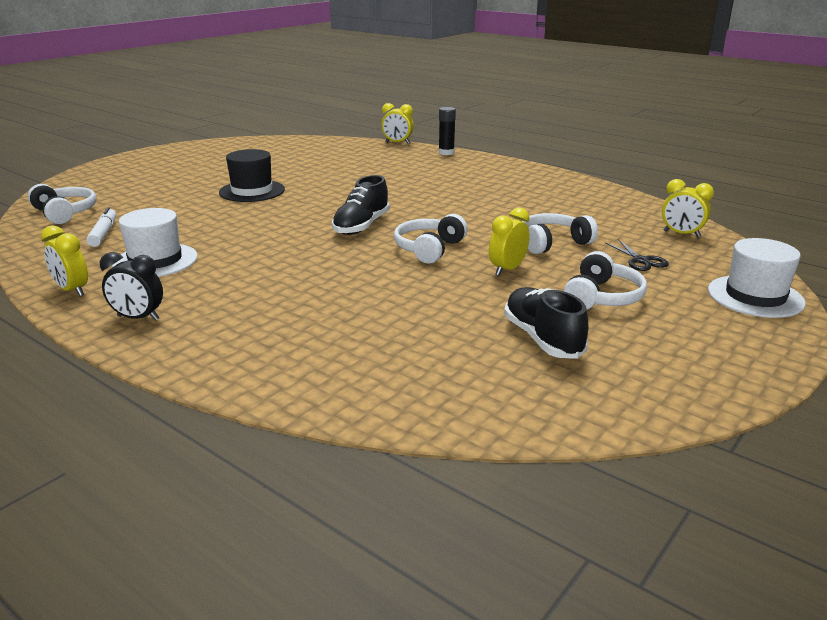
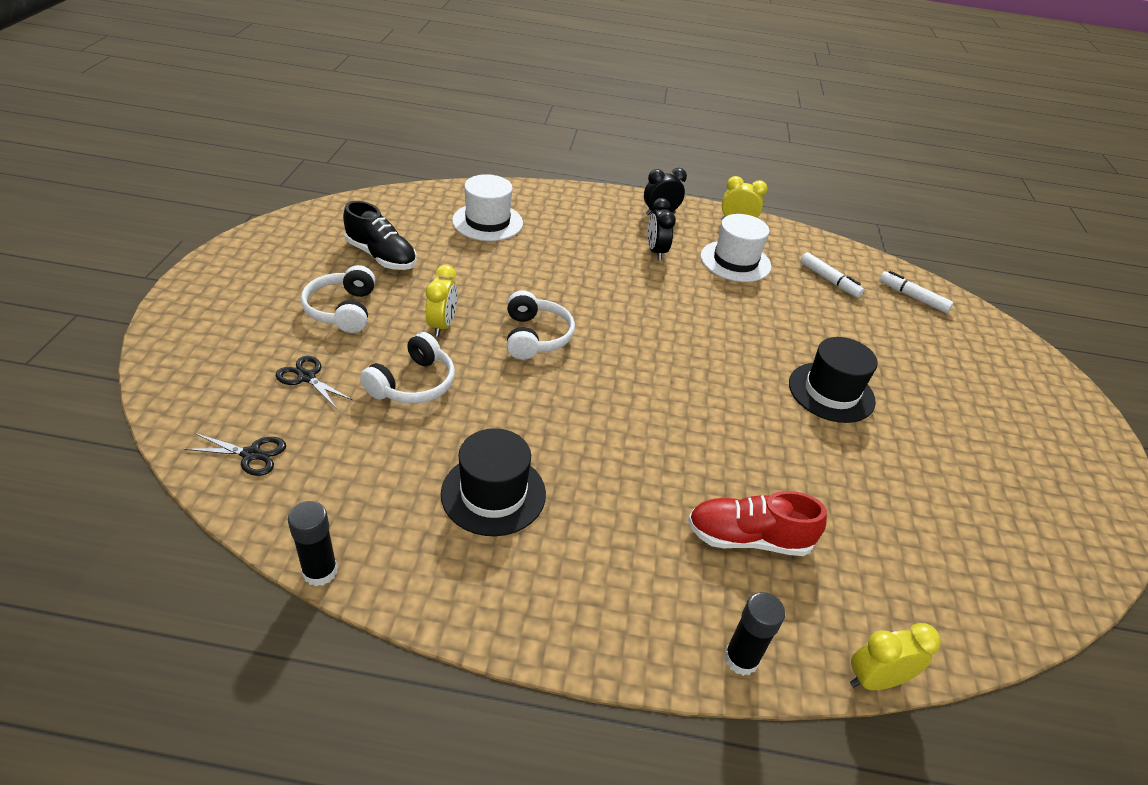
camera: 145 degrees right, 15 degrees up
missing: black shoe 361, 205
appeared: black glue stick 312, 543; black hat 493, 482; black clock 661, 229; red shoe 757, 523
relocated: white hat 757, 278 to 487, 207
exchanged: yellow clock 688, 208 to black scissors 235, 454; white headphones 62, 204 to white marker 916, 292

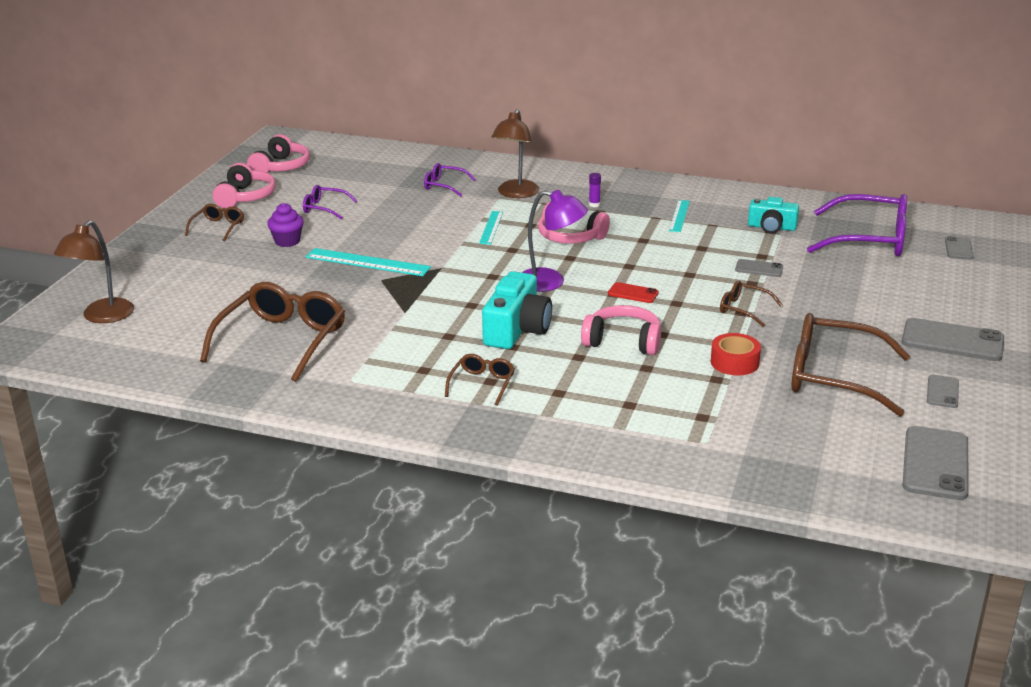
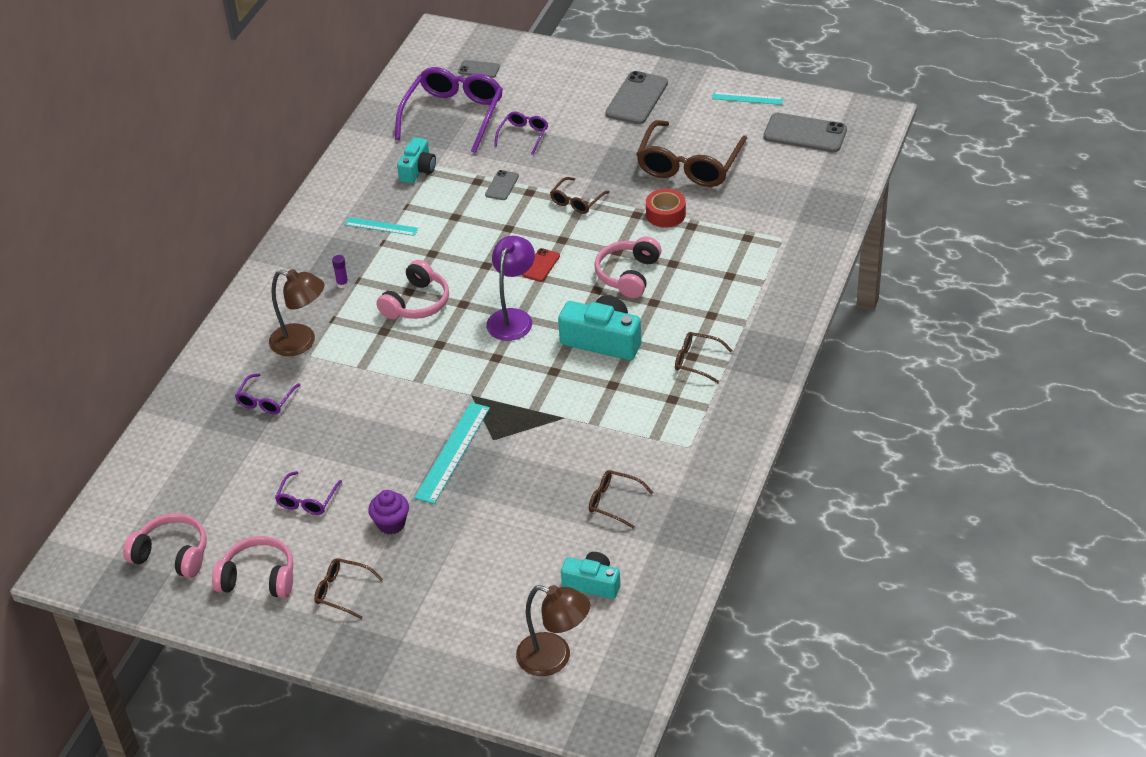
camera: 85 degrees left, 15 degrees up
missing: grey phone 943, 391
appeared: purple glasses 521, 133; turquoise camera 590, 575
relocated: turquoise ruler 491, 227 to 747, 98
size: brown glasses 272, 332 = 621, 499 x0.49

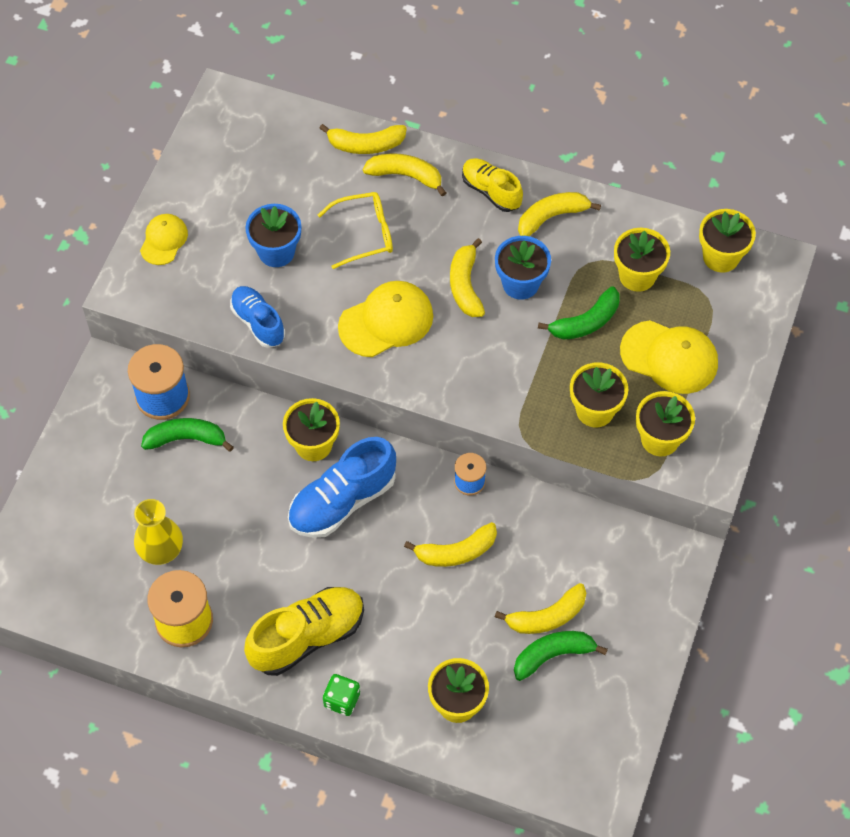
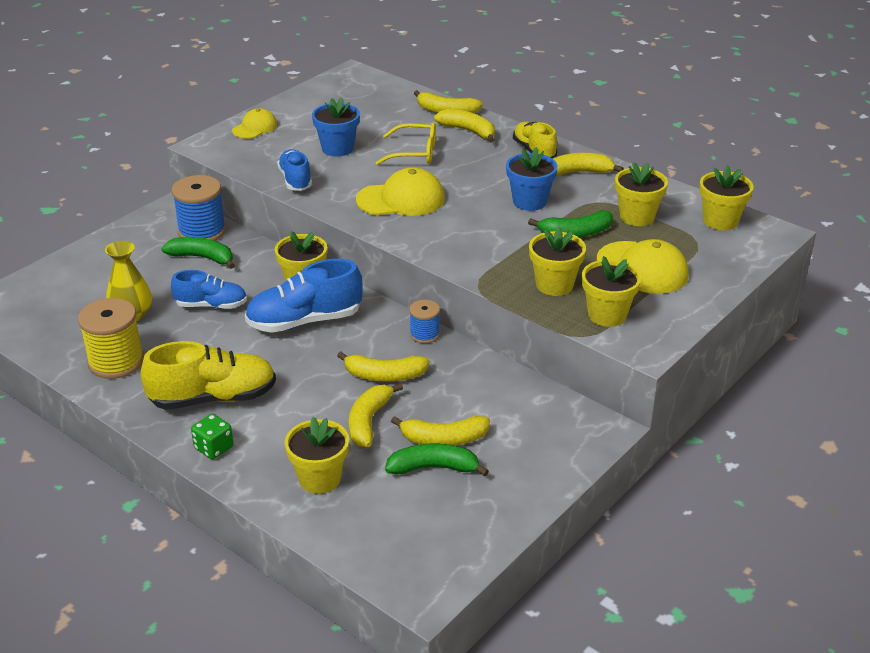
camera: 20 degrees right, 25 degrees down
appeared: blue shoe 209, 289
relocated: yellow banana 467, 277 to 376, 415

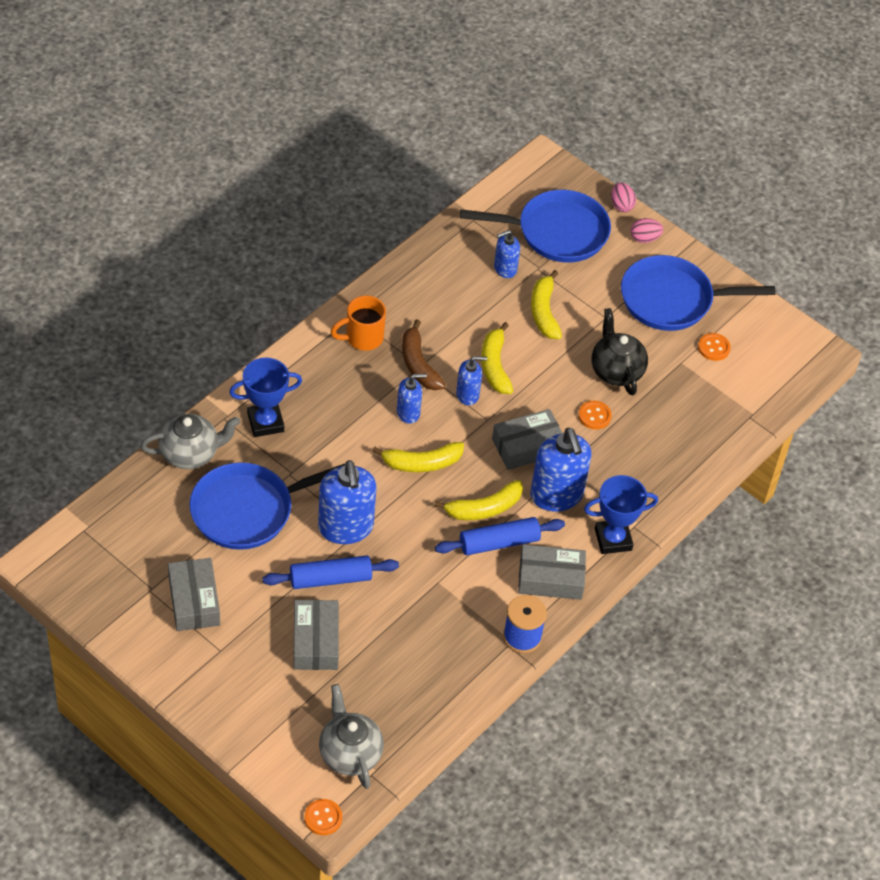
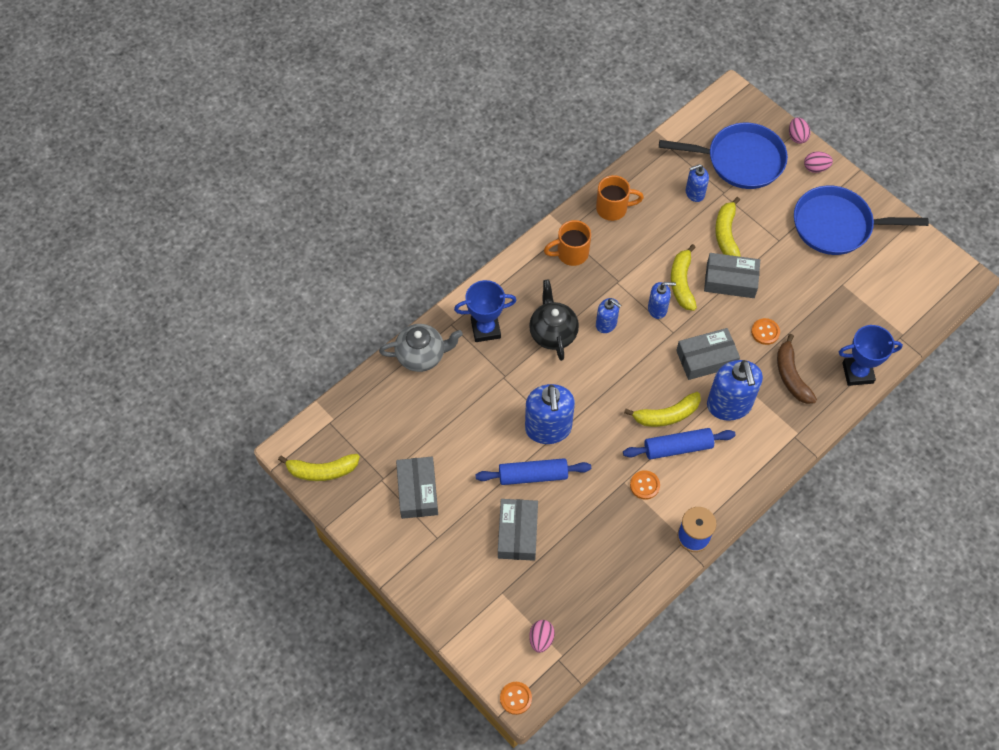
camera: 10 degrees right, 10 degrees up
missing: blue pan 267, 506
appeared: orange mug 620, 198
relocated: yellow banana 418, 457 to 319, 467; black teapot 619, 352 to 554, 320; orange button 714, 347 to 645, 485; grey box 552, 572 to 732, 275; brown banana 424, 354 to 797, 369; blue trophy 621, 514 to 871, 355
exchanged: grey teapot 351, 736 to pink egg 542, 636
spun: blue soap dispenser 412, 399 = 608, 315 45 degrees clockwise

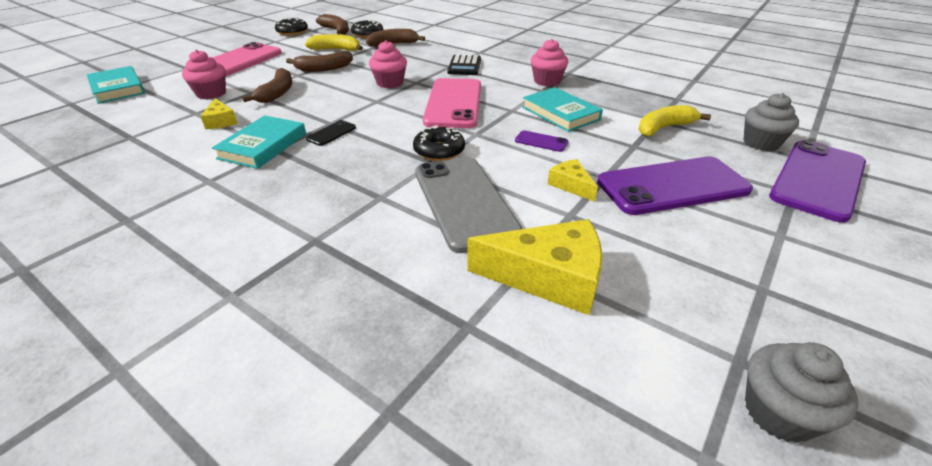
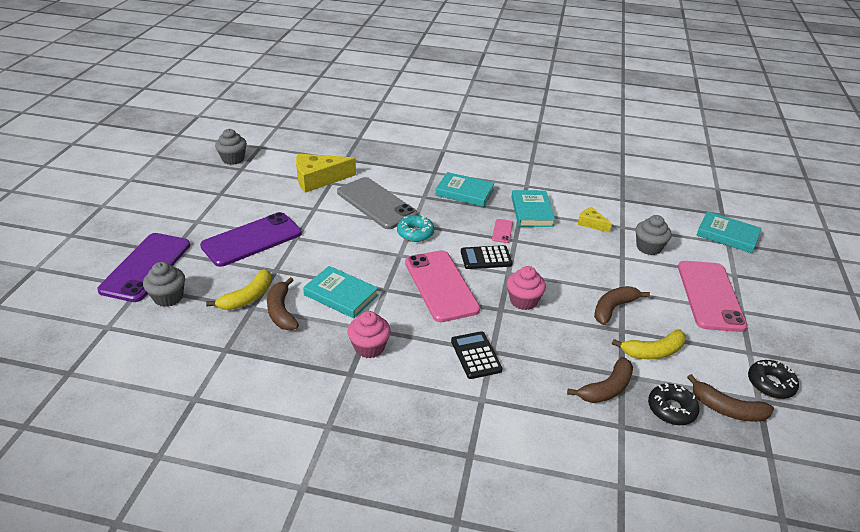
camera: 155 degrees right, 0 degrees up
missing: purple phone 541, 141; yellow cheese 573, 180
appeared: turquoise book 465, 189; black calculator 486, 257
relocated: brown banana 267, 85 to 283, 303
colour: black donut 439, 143 to turquoise donut 415, 228; black phone 331, 133 to pink phone 502, 231; pink cupcake 204, 74 to grey cupcake 653, 235

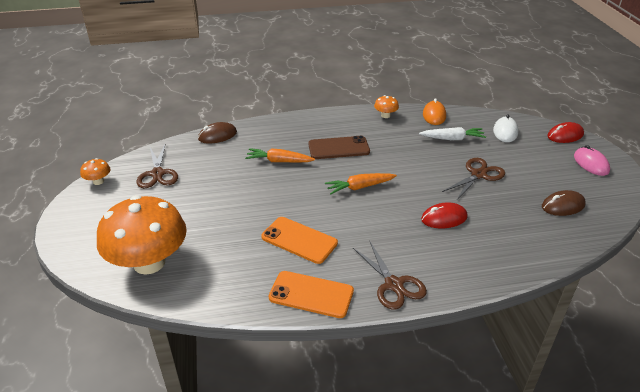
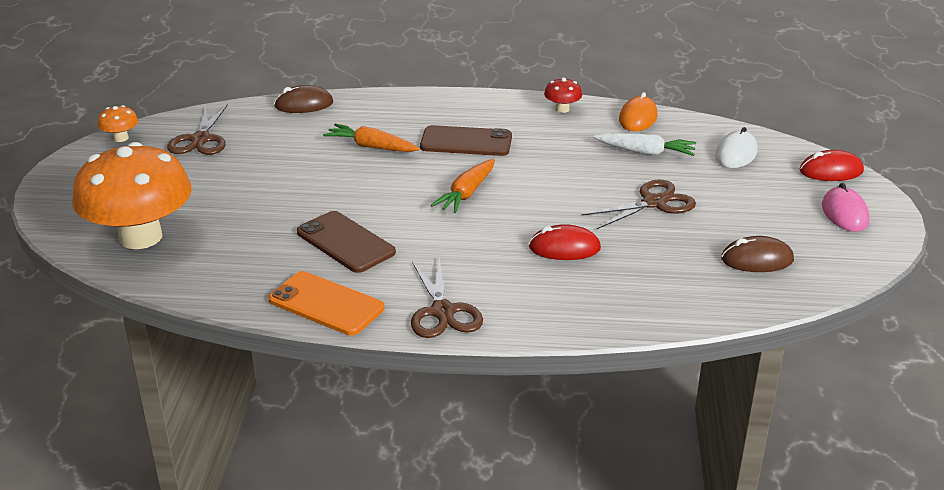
camera: 15 degrees right, 5 degrees down
colour: orange phone 299, 240 to brown phone 346, 242; orange mushroom 386, 106 to red mushroom 563, 95
spun: orange carrot 361, 183 = 463, 186 60 degrees counterclockwise

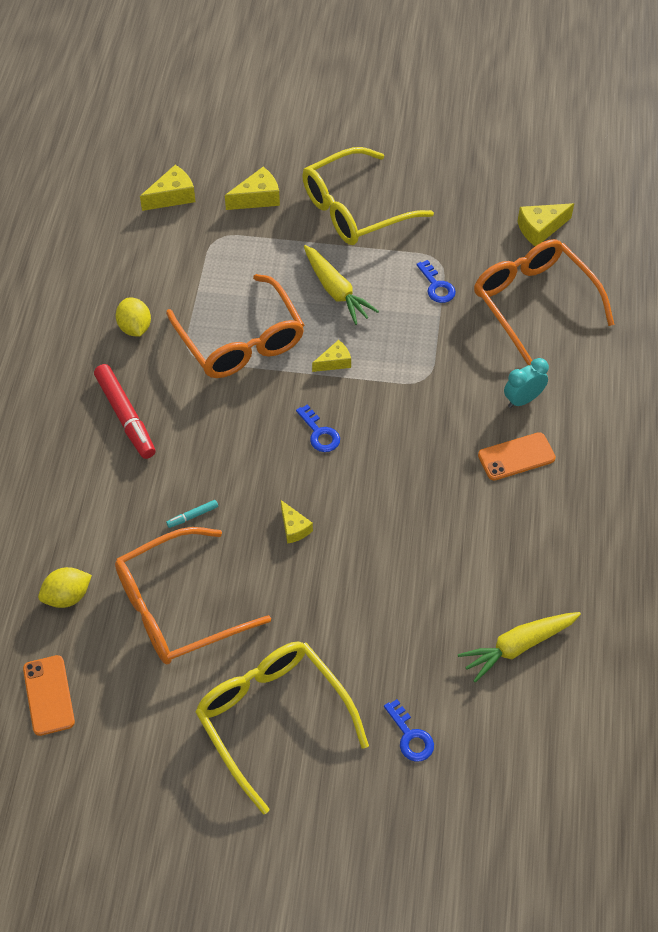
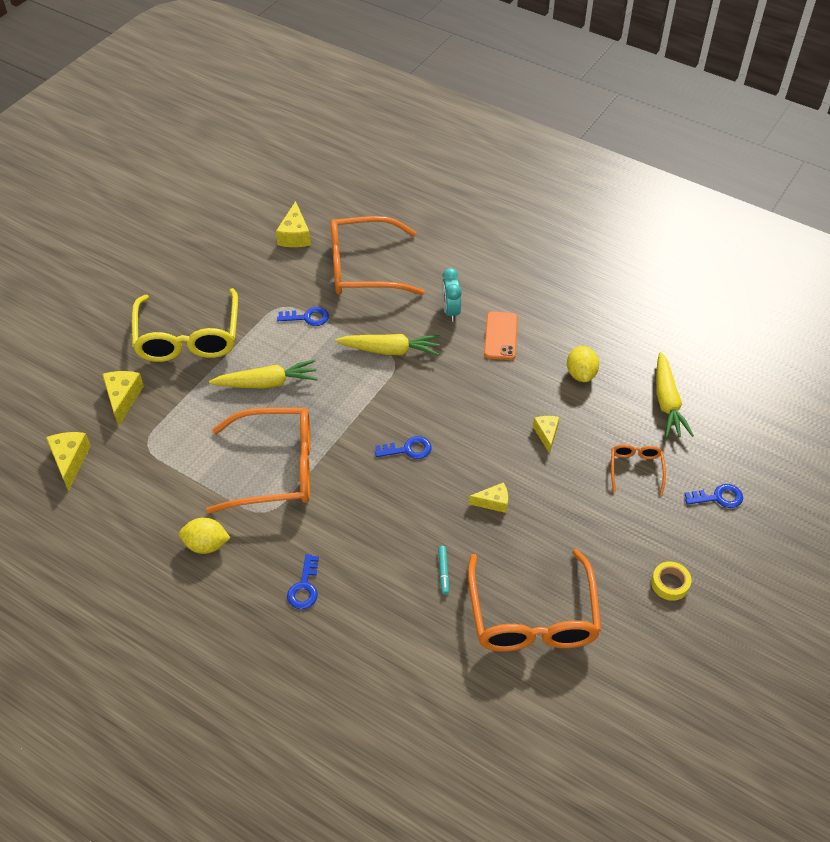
camera: 65 degrees left, 5 degrees down
missing: orange phone 49, 695
appeared: yellow carrot 387, 345; orange glasses 638, 469
relocated: yellow cheese 331, 356 to 546, 435; yellow lemon 65, 587 to 583, 364
exchanged: red marker 124, 411 to blue key 303, 581; yellow glasses 282, 728 to yellow tape 671, 581

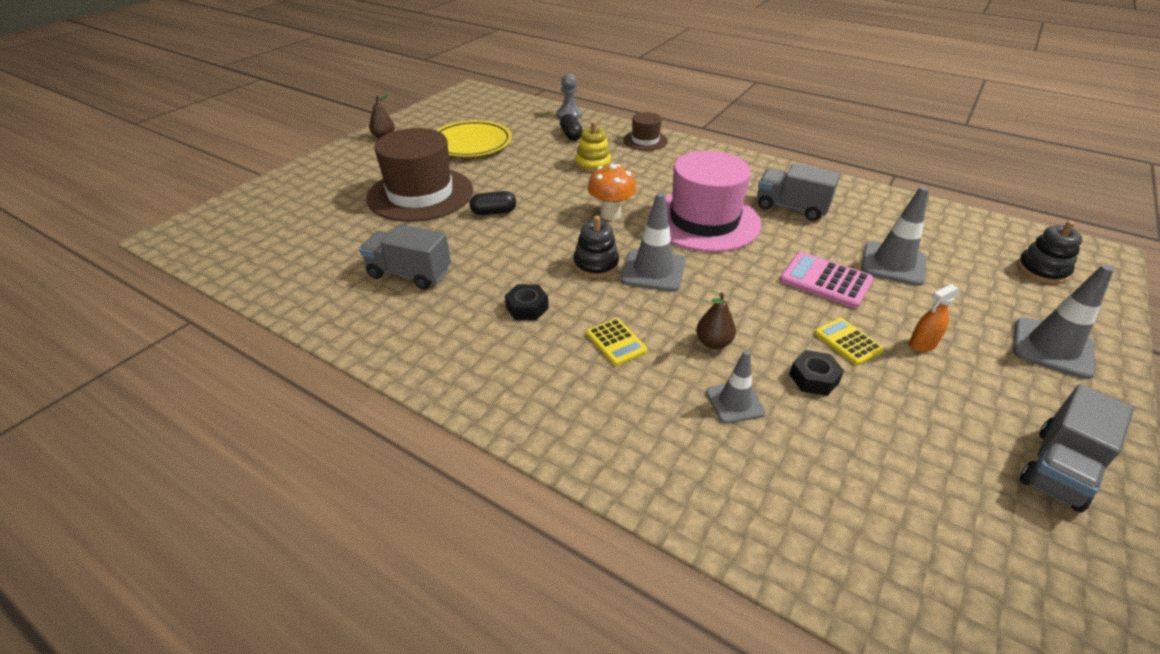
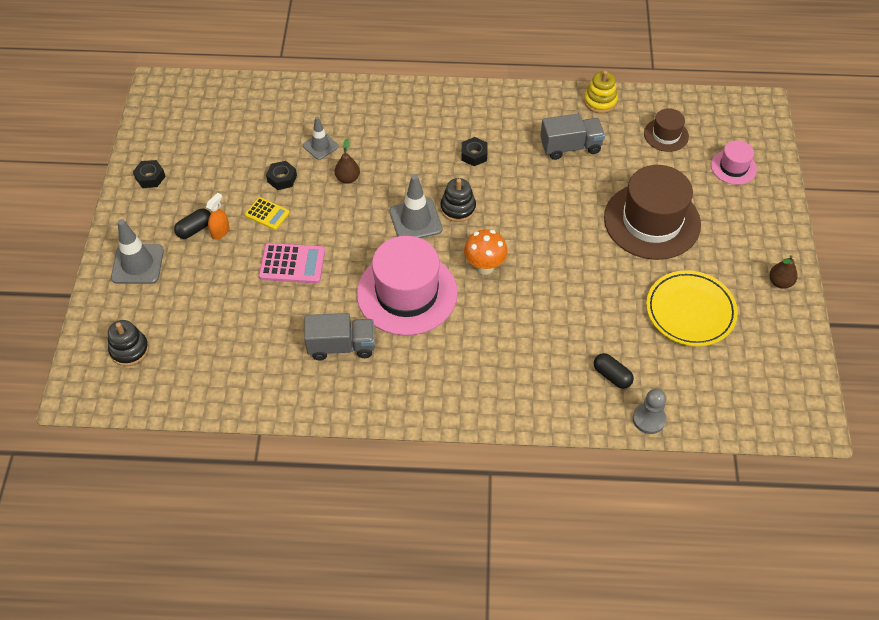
camera: 150 degrees right, 15 degrees up
missing: yellow calculator 617, 342; grey traffic cone 895, 236
appeared: pink hat 734, 162
relocated: black capsule 493, 203 to 192, 223; yellow stacking toy 593, 147 to 601, 92; brown hat 645, 131 to 666, 130
exchanged: grey truck 1077, 448 to black nut 149, 174

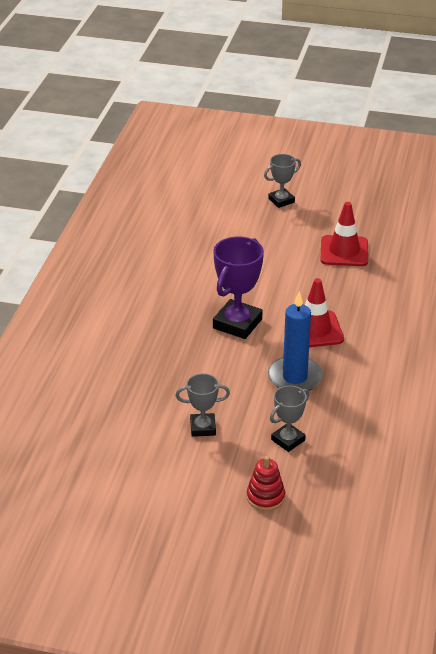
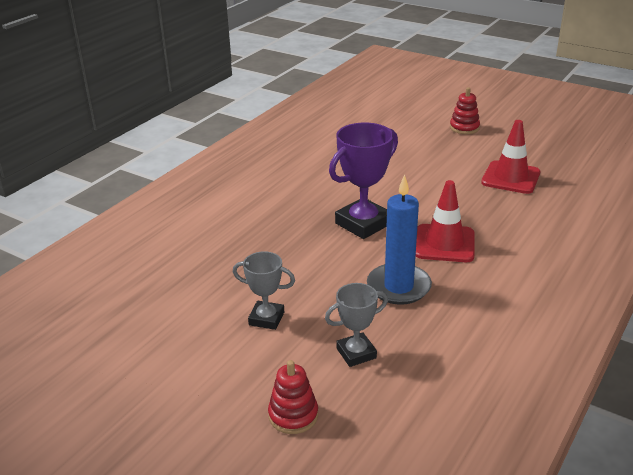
camera: 20 degrees right, 5 degrees down
exchanged: grey trophy 282, 181 to red stacking toy 465, 110

